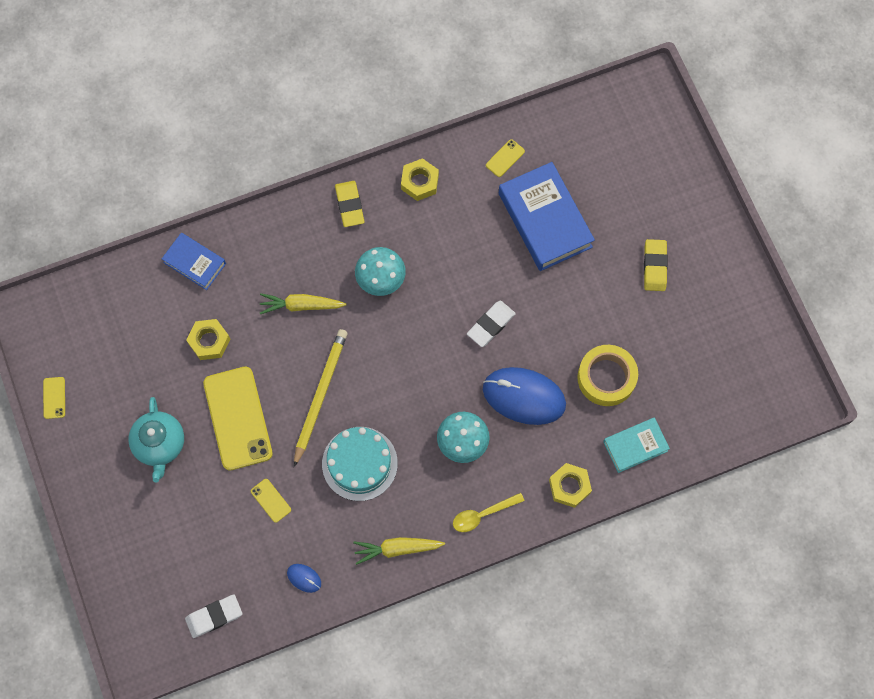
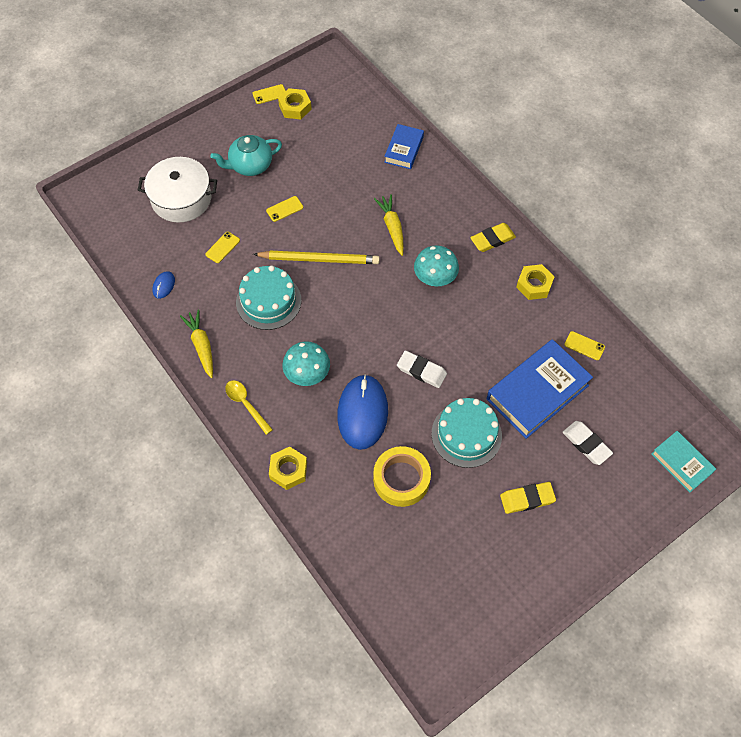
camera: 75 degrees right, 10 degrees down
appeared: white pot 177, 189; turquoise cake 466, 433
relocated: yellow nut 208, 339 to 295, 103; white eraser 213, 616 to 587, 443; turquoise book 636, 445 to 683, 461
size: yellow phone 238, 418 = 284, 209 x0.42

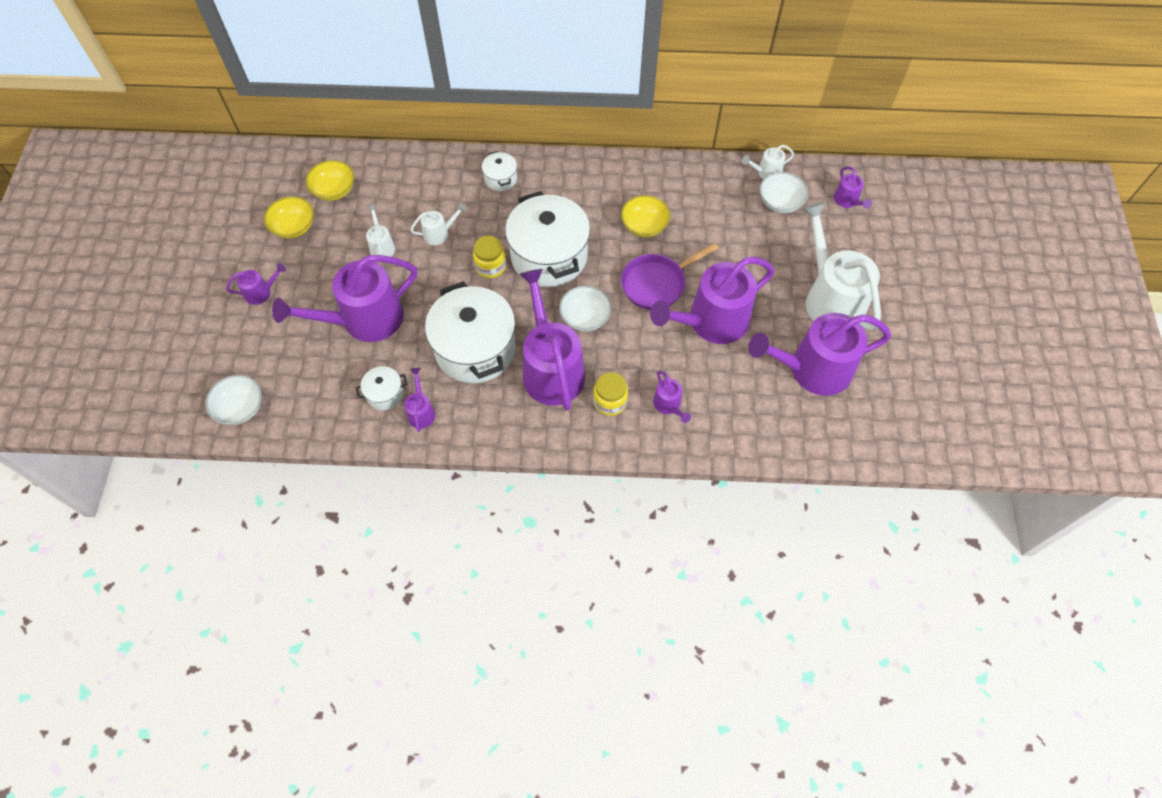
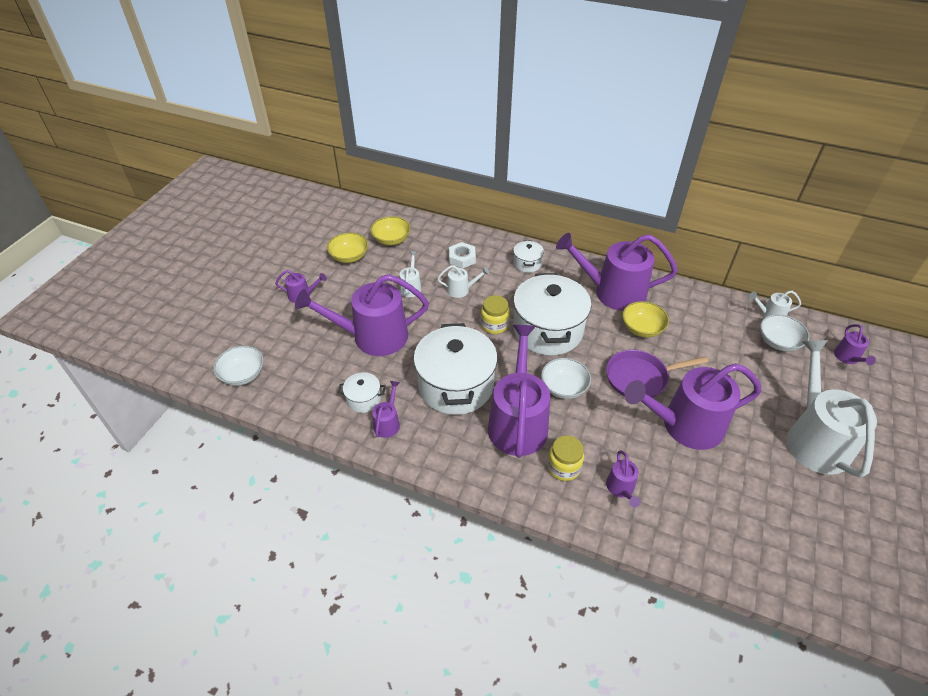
camera: 20 degrees right, 15 degrees down
appeared: white nut 462, 255
relocated: purple watering can 819, 354 to 617, 272

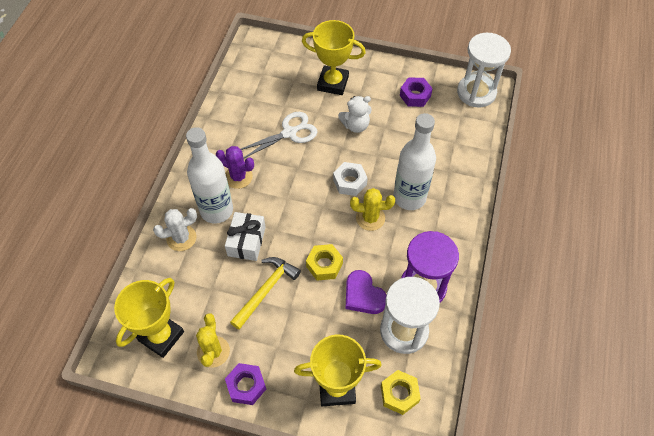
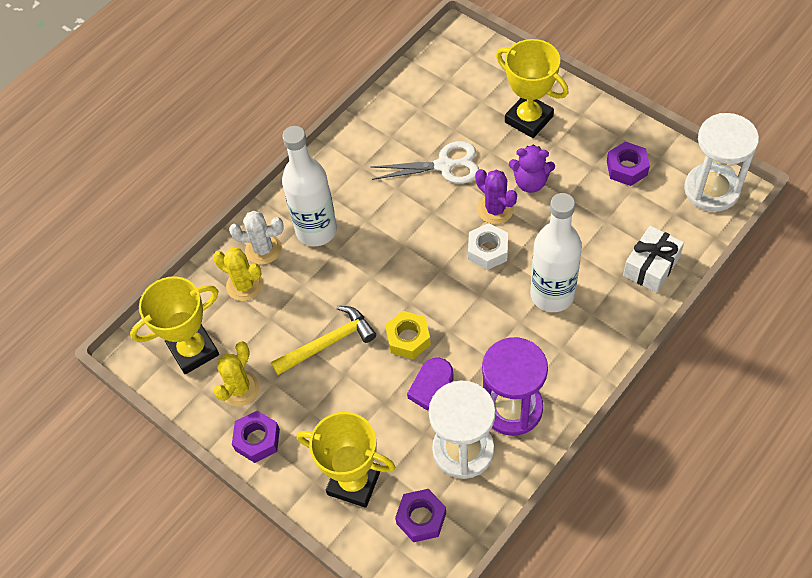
camera: 30 degrees right, 0 degrees up
relocated: yellow cactus 372, 209 to 238, 274; purple cactus 235, 167 to 496, 197; white gift 245, 236 to 653, 259
colour: yellow nut 401, 392 to purple nut 420, 515; white teddy bear 355, 114 to purple teddy bear 532, 168

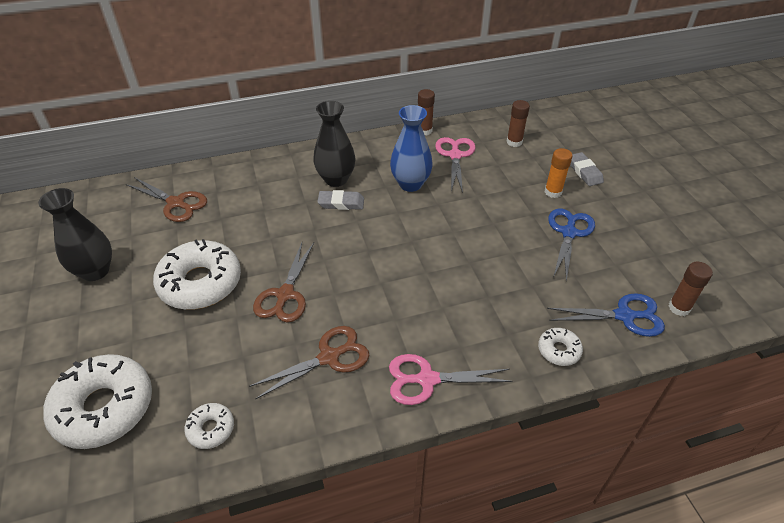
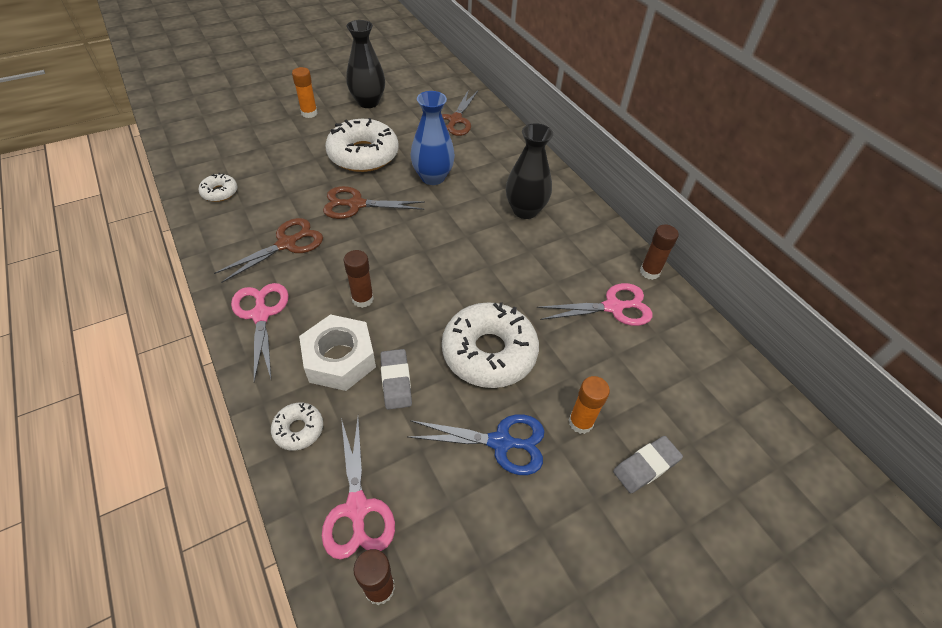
camera: 75 degrees right, 5 degrees up
appeared: orange glue stick 305, 92; white nut 337, 352
relocated: brown glue stick 518, 123 to 359, 279; grey eraser 340, 200 to 396, 379; blue vase 411, 148 to 432, 138; white donut 97, 401 to 490, 345
colour: blue scissors 606, 315 to pink scissors 358, 489
spun: brown scissors 309, 363 = 268, 250 90 degrees counterclockwise

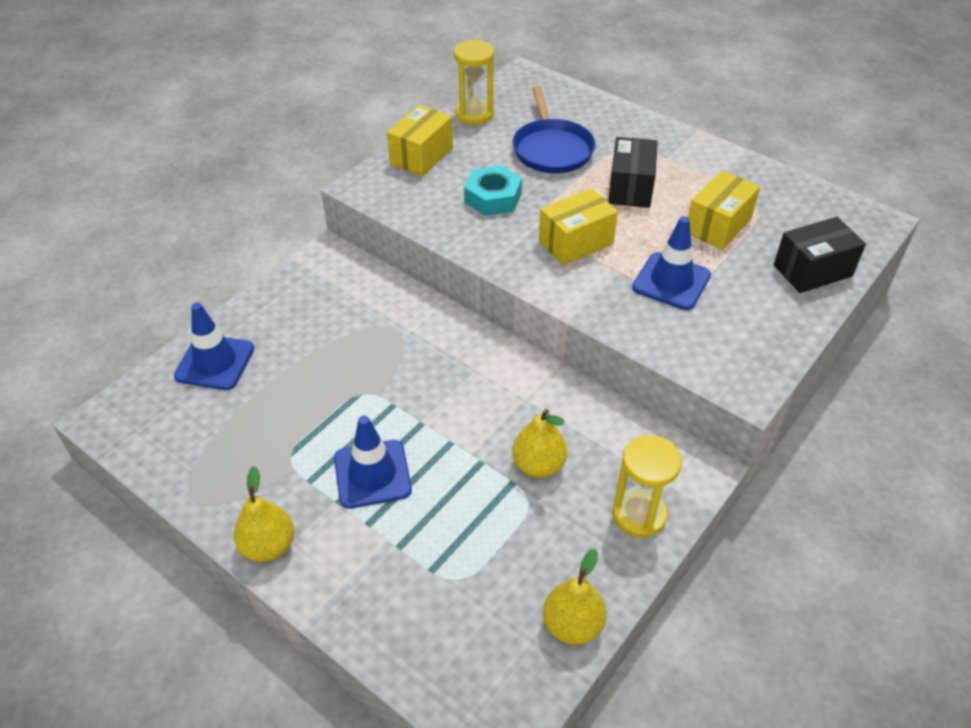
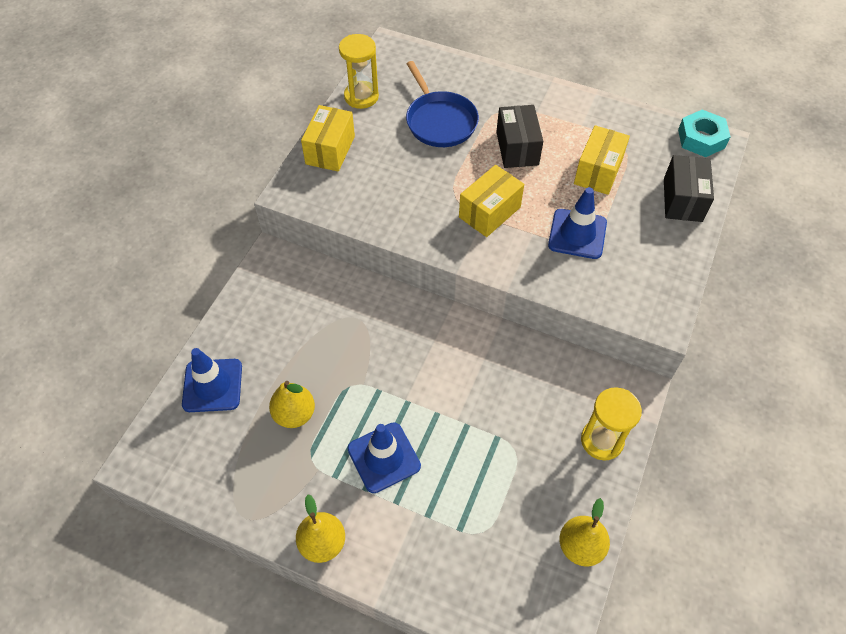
camera: 15 degrees left, 10 degrees up
relocated: yellow pear 539, 443 to 292, 404; turquoise nut 493, 190 to 704, 133
spun: black box 820, 255 = 689, 188 45 degrees counterclockwise

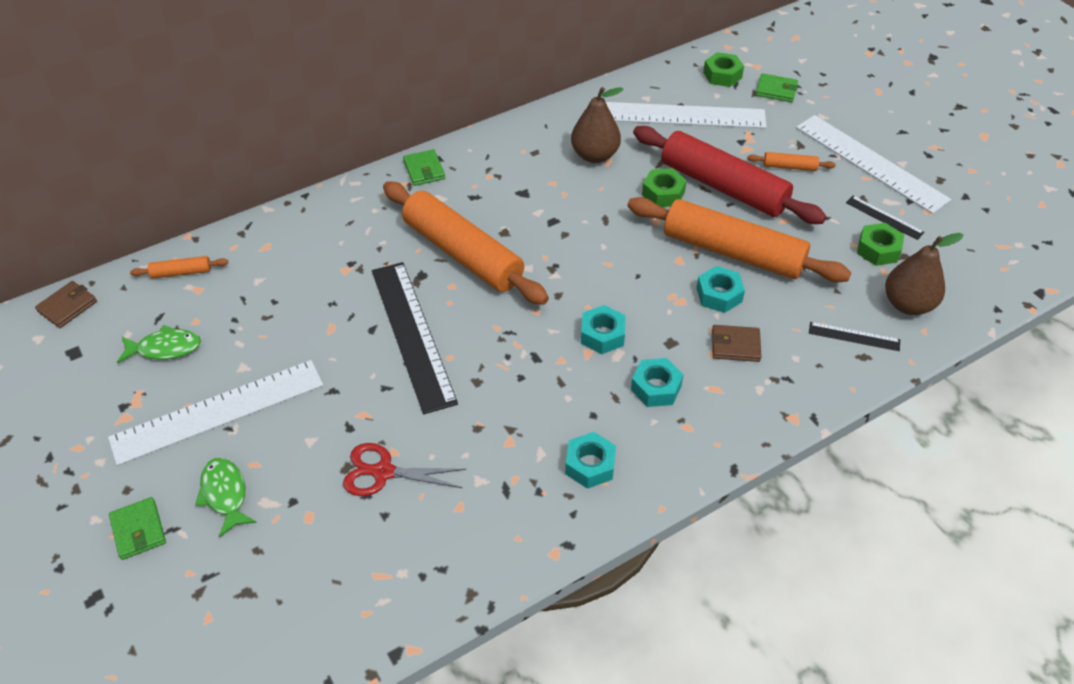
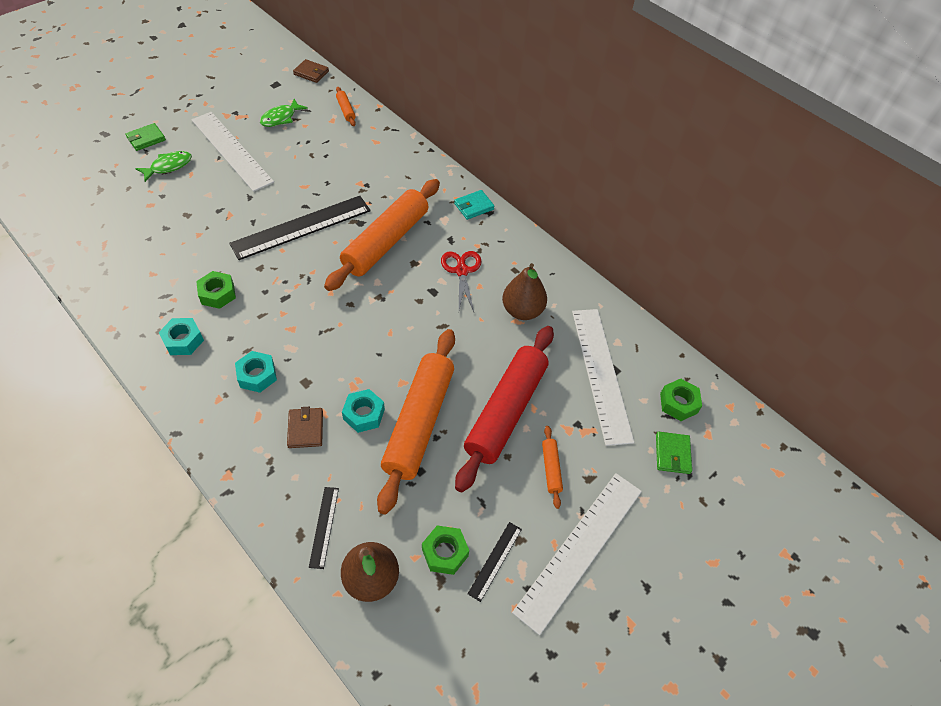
camera: 75 degrees right, 5 degrees up
missing: turquoise nut 603, 329
relocated: green nut 664, 187 to 216, 290; red scissors 404, 469 to 461, 281
colour: green wallet 424, 167 to turquoise wallet 474, 205
spun: green fish 159, 344 = 284, 113 60 degrees clockwise

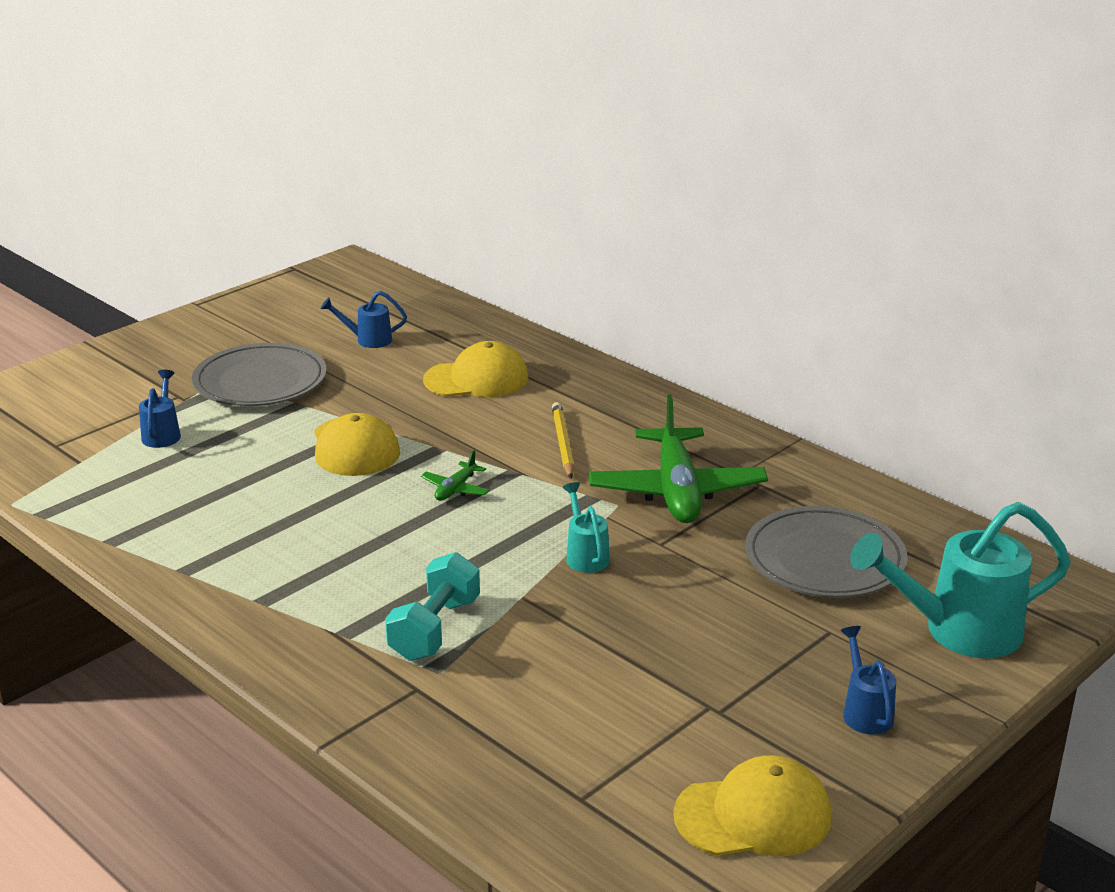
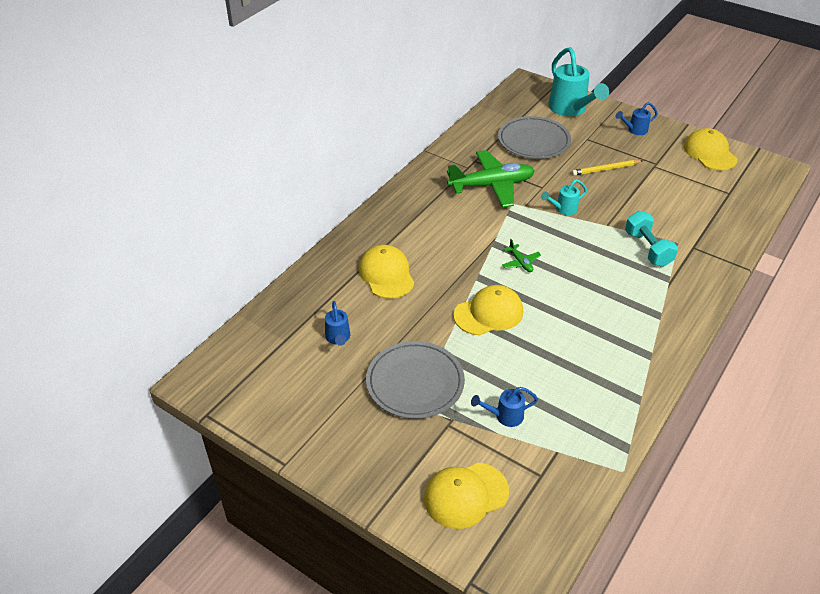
camera: 100 degrees left, 15 degrees up
appeared: yellow cap 466, 496
relocated: yellow pencil 563, 440 to 607, 168
spun: green plane 455, 475 = 521, 255 45 degrees clockwise; turquoise dumbbell 432, 606 = 651, 239 60 degrees clockwise

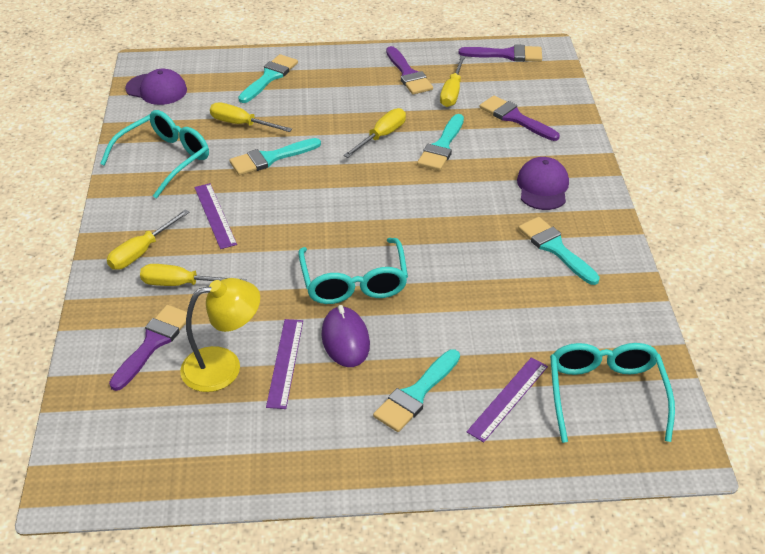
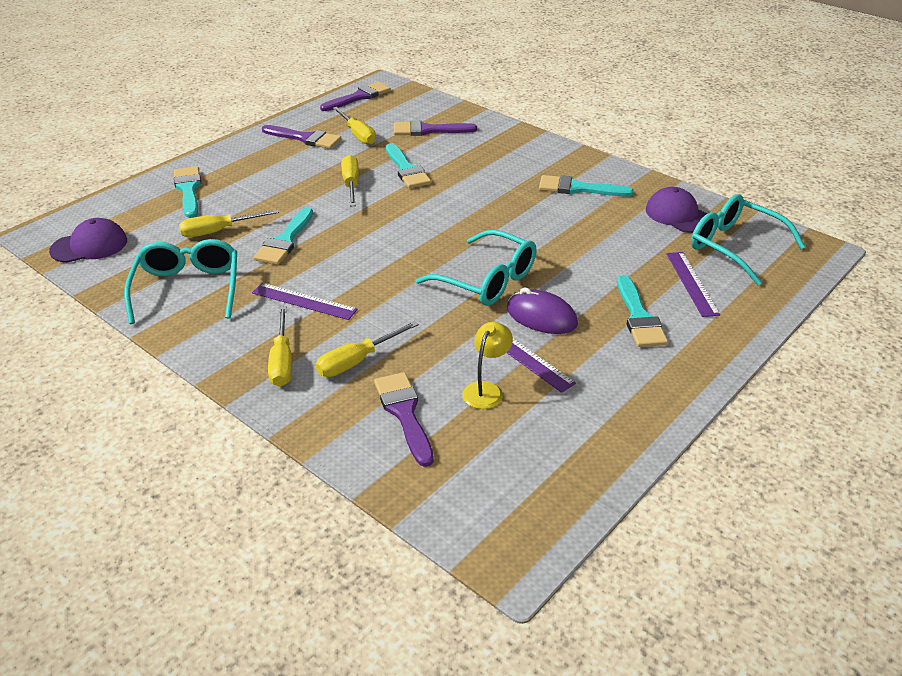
camera: 45 degrees left, 5 degrees down
relocated: purple cap 543, 183 to 676, 210
size: yellow lamp 220, 335 = 487, 365 x0.64

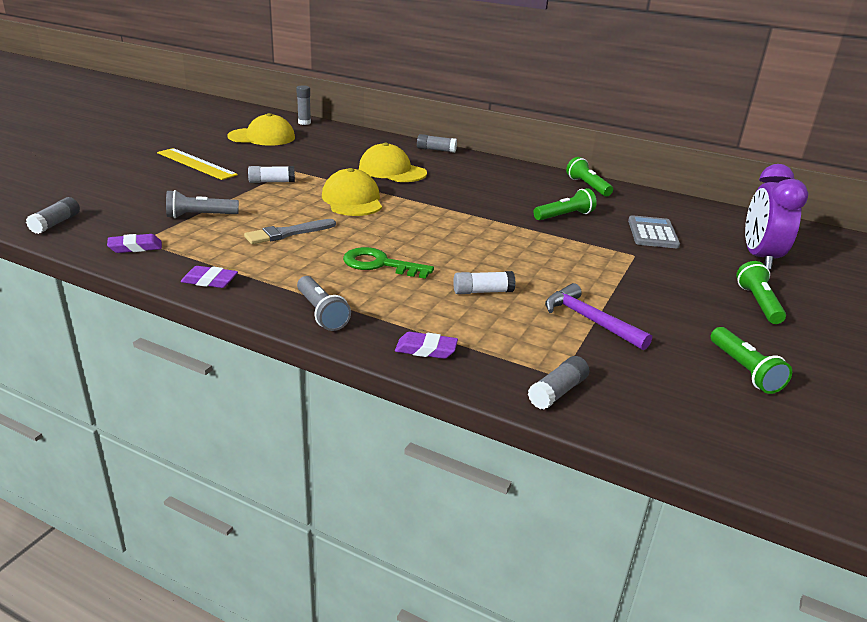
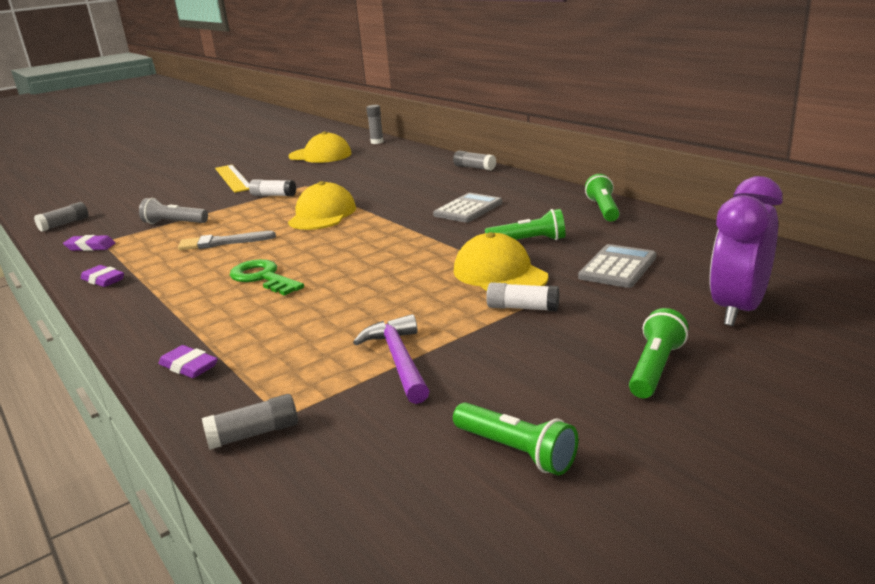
camera: 30 degrees right, 5 degrees down
missing: grey flashlight 324, 303
appeared: grey calculator 467, 208
relocated: yellow cap 393, 162 to 501, 261; white glue stick 484, 282 to 522, 297
spun: green flashlight 751, 360 = 515, 438 60 degrees counterclockwise

